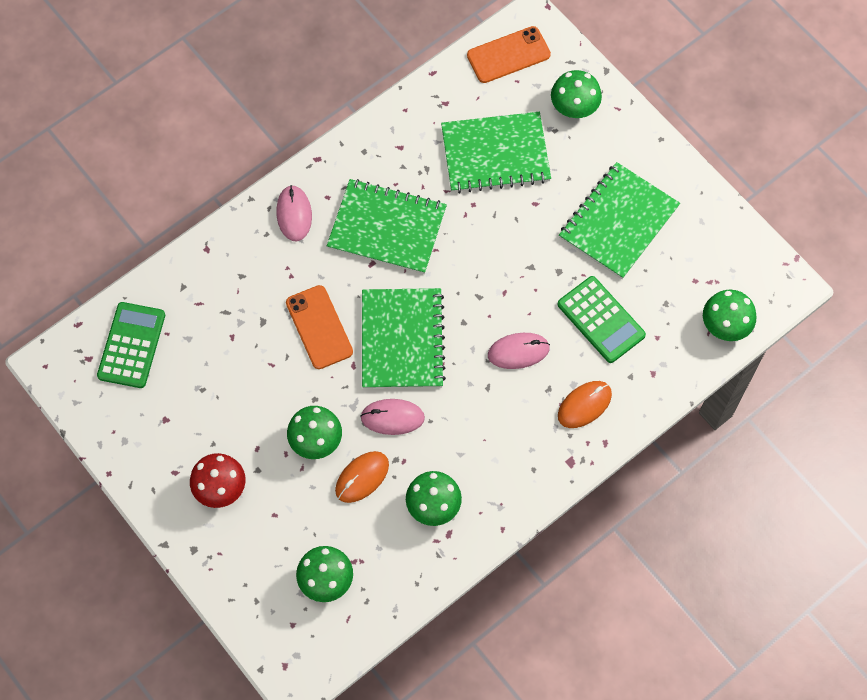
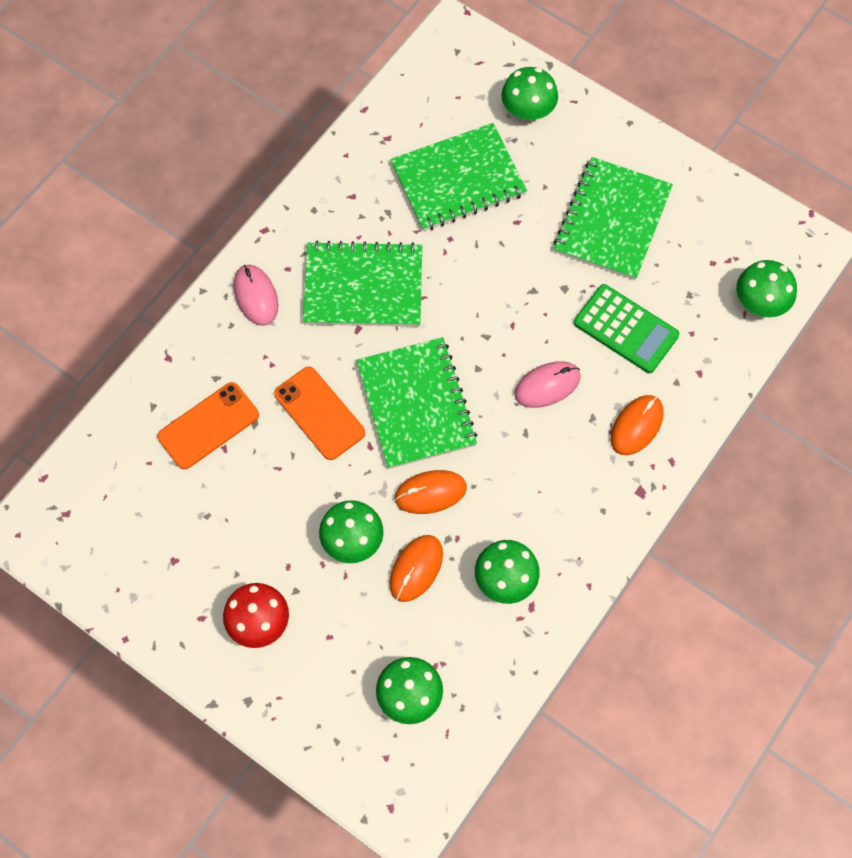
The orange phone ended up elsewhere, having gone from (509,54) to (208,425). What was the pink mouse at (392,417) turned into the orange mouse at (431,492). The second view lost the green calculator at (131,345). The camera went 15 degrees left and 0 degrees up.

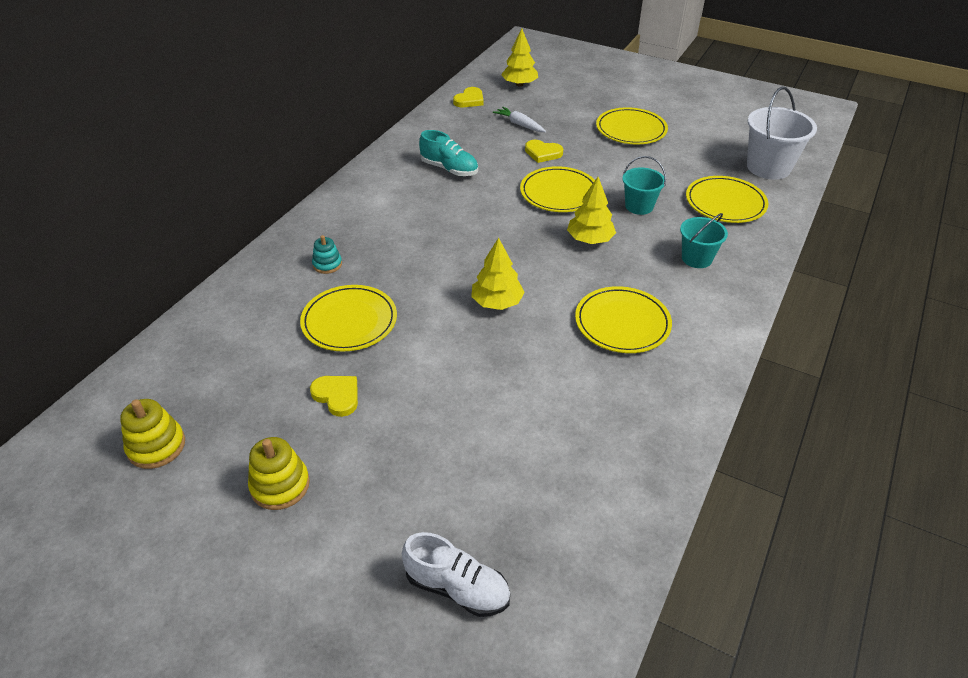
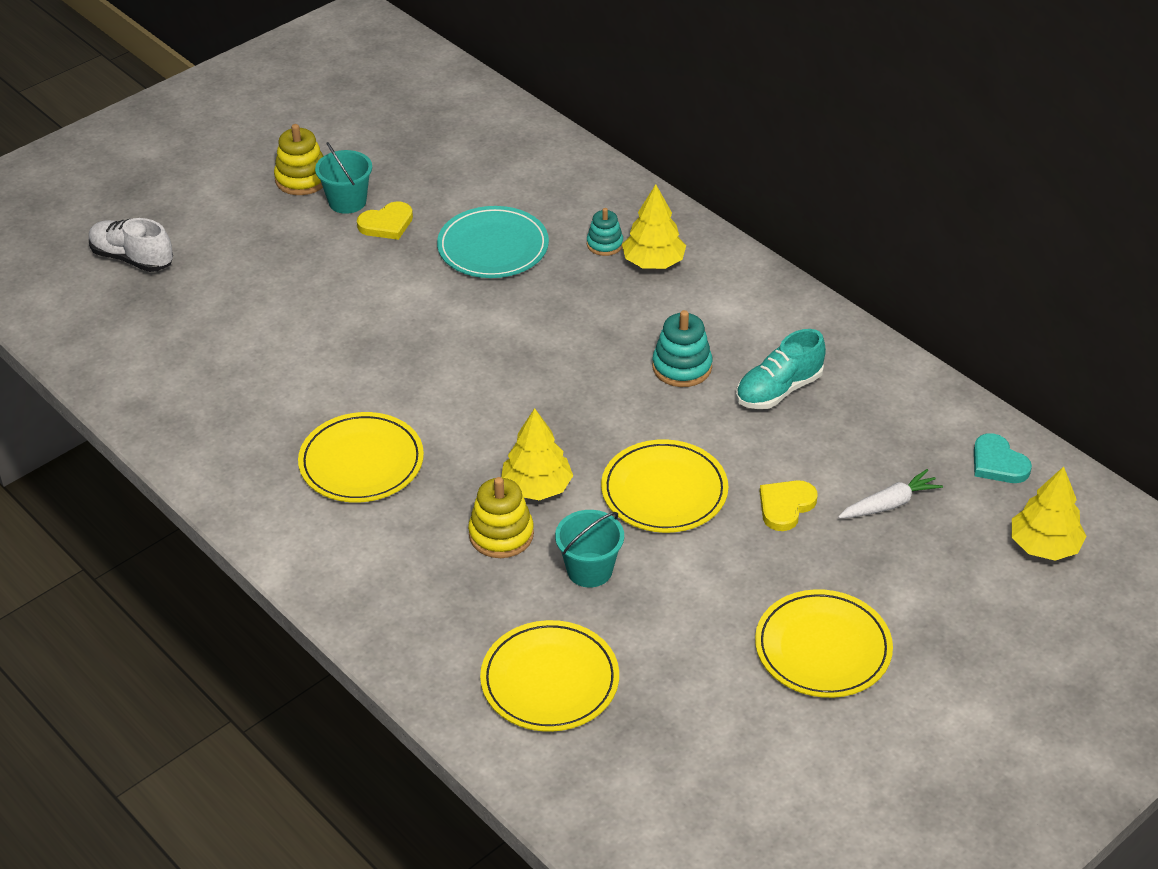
The white shoe at (456,574) ended up facing another way, 75 degrees clockwise from before. The turquoise bucket ended up elsewhere, having gone from (704,240) to (343,178). What was the yellow plate at (348,318) turned into the turquoise plate at (493,242). The yellow stacking toy ended up elsewhere, having gone from (152,434) to (501,517). The yellow tree ended up elsewhere, having gone from (498,274) to (654,226). The second view gained the turquoise stacking toy at (682,348). What was the yellow heart at (468,97) turned into the turquoise heart at (1003,458). The second view lost the white bucket at (782,133). The camera went 110 degrees right and 0 degrees up.

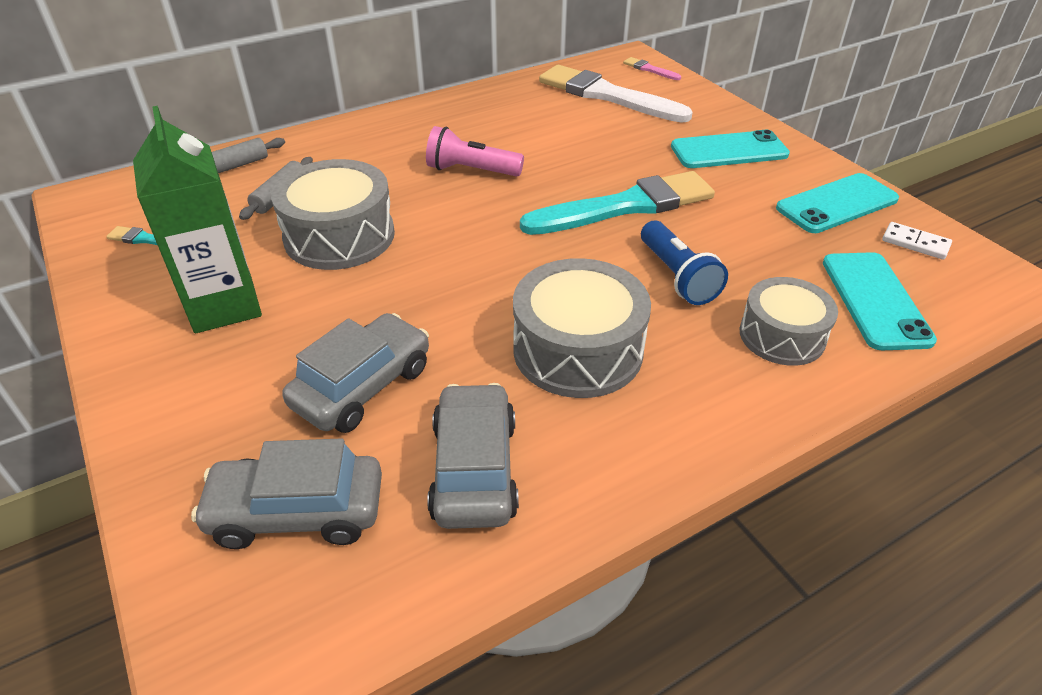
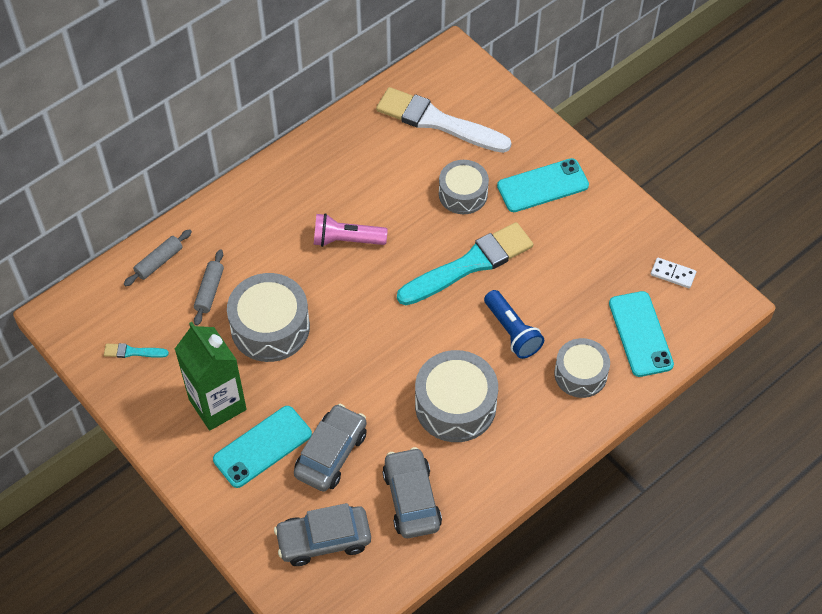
The turquoise phone ended up elsewhere, having gone from (837,203) to (262,447). The second view gained the grey drum at (464,187). The second view lost the pink brush at (652,68). The camera went 10 degrees left and 15 degrees up.

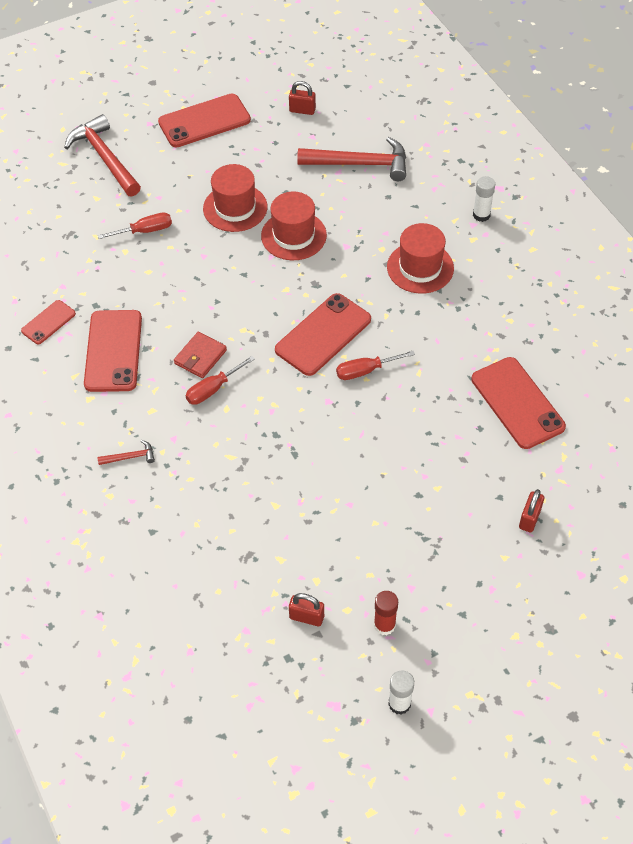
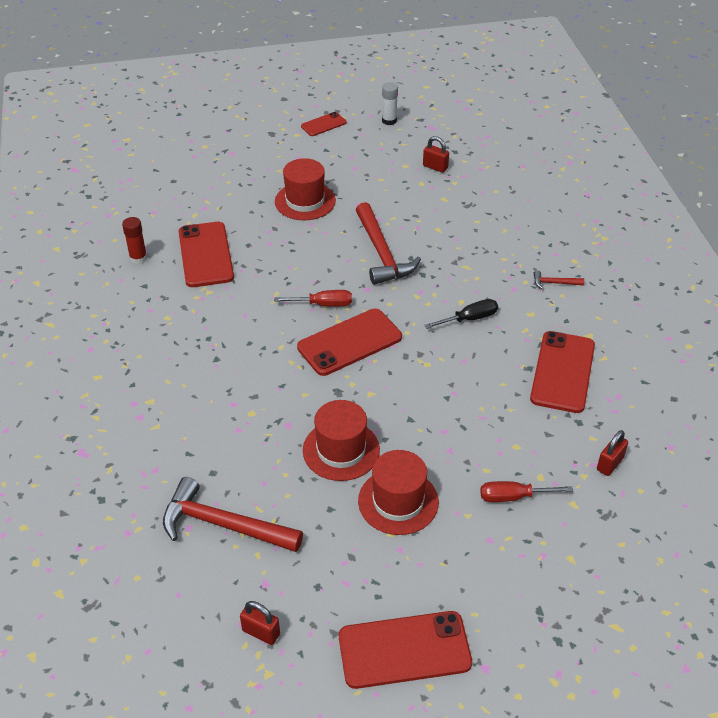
The red glue stick ended up elsewhere, having gone from (386,613) to (134,240). The red hat ended up elsewhere, having gone from (420,258) to (305,189). The red phone ended up elsewhere, having gone from (48,322) to (324,124). The red hammer ended up elsewhere, having gone from (102,155) to (388,243). What was the red screwdriver at (220,380) turned into the black screwdriver at (461,314). The red padlock ended up elsewhere, having gone from (531,510) to (612,453). The second view lost the red wallet at (200,355). The second view lost the white glue stick at (484,199). The camera went 165 degrees left and 10 degrees down.

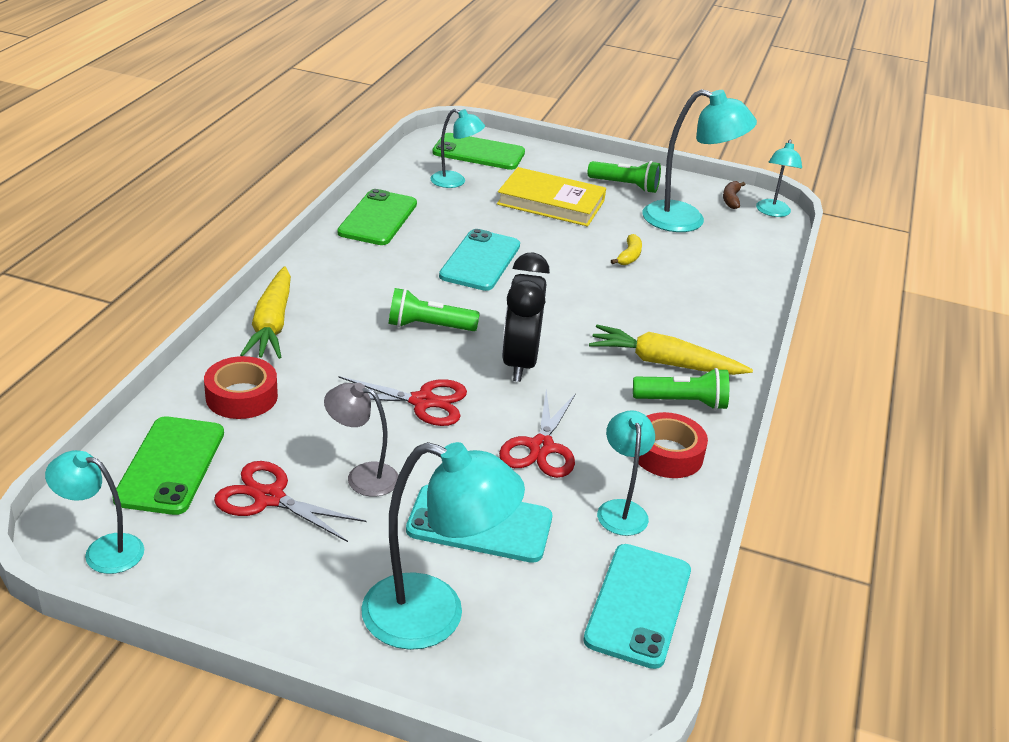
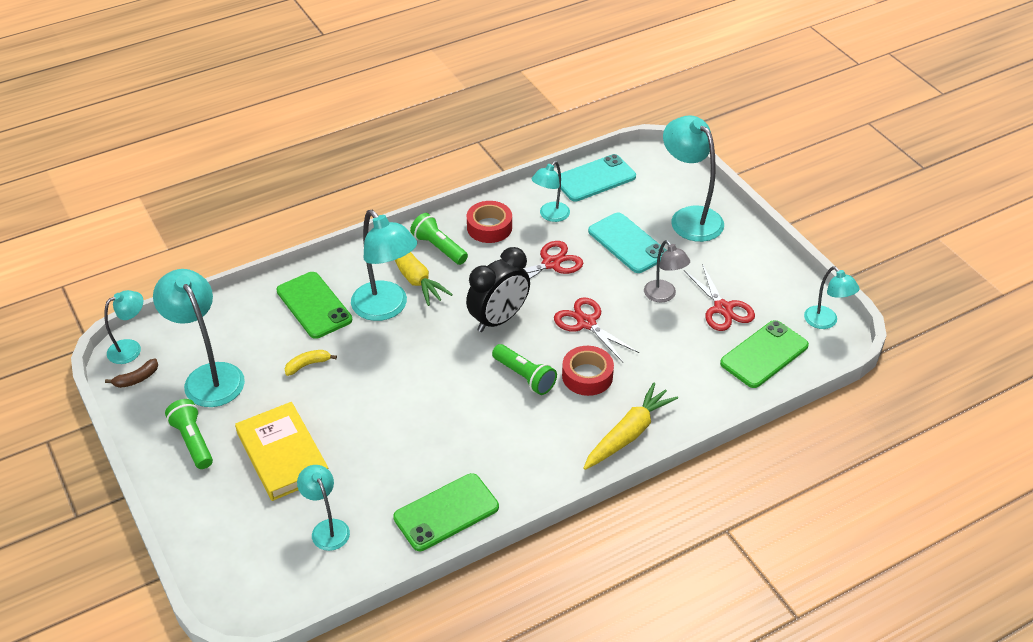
The green phone ended up elsewhere, having gone from (478,151) to (314,305). The second view gained the turquoise lamp at (384,265). The red tape ended up elsewhere, having gone from (241,387) to (588,371). The second view lost the turquoise phone at (479,260). The camera went 135 degrees left and 10 degrees up.

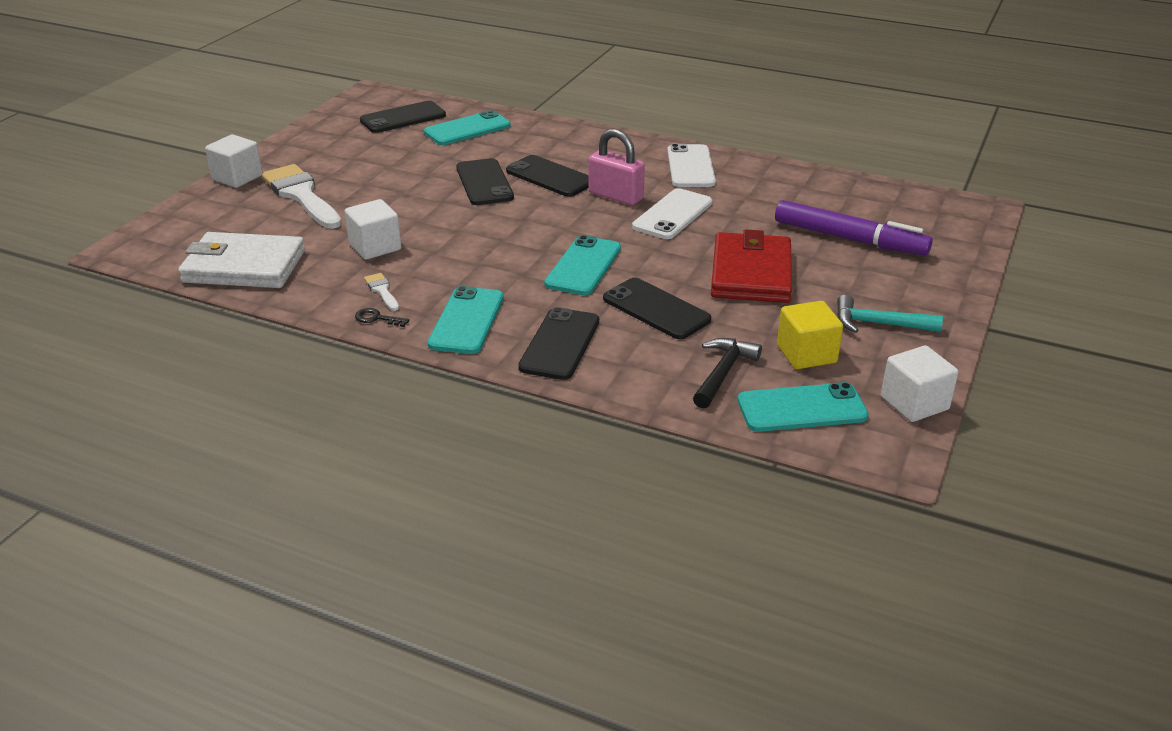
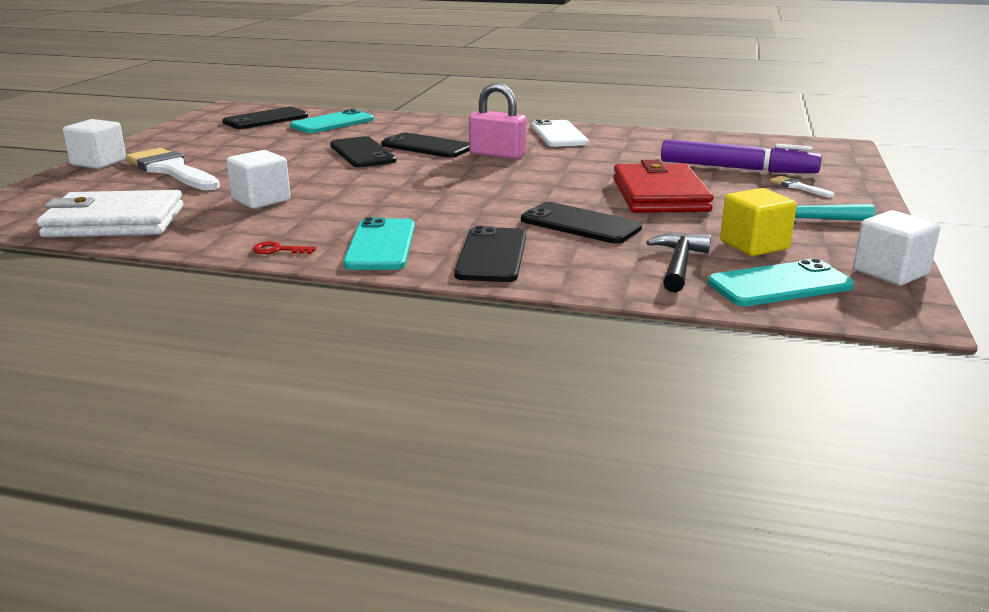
What was the black key at (382,317) turned into the red key at (284,247). The white brush ended up elsewhere, having gone from (381,292) to (802,187). The second view lost the turquoise phone at (582,265). The second view lost the white phone at (672,213). The camera went 10 degrees left and 10 degrees down.

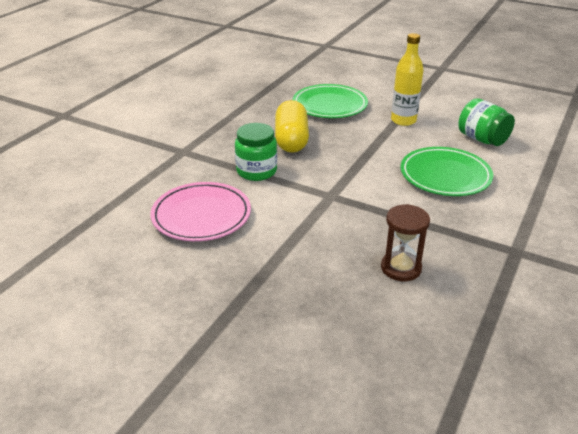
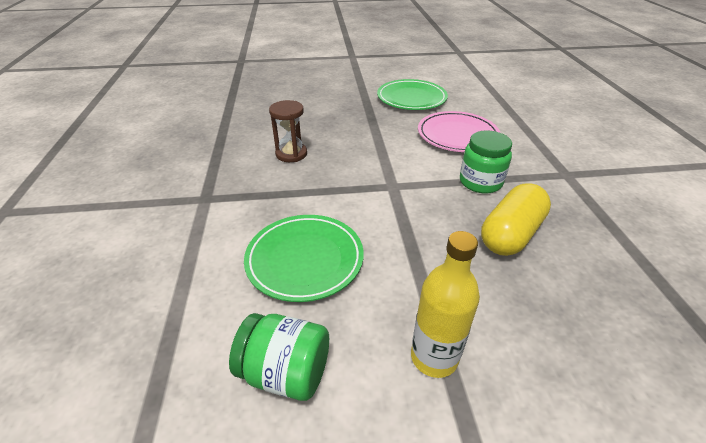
The green plate ended up elsewhere, having gone from (330,101) to (412,94). The yellow capsule at (292,126) ended up facing another way, 75 degrees clockwise from before. The camera went 145 degrees right and 5 degrees up.

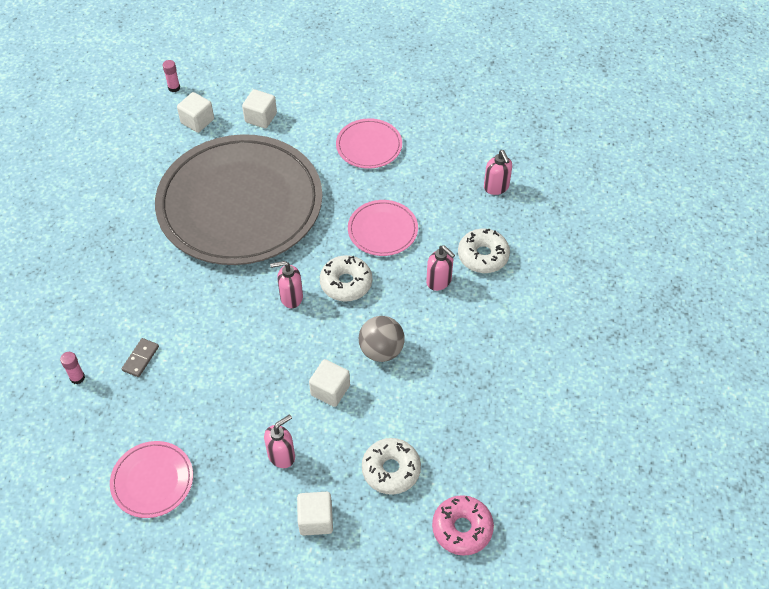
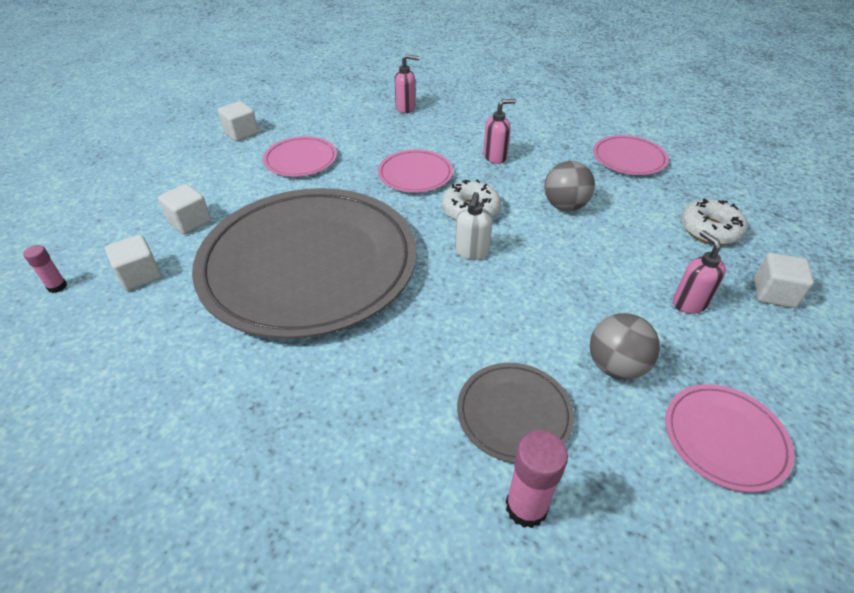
The white cube ended up elsewhere, having gone from (329,383) to (238,121). What was the pink soap dispenser at (286,284) turned into the white soap dispenser at (473,226). Where the grey domino stood at (140,357), the grey plate came to stand at (515,413). The size of the pink glue stick at (72,368) changed by a factor of 1.70. The second view gained the grey ball at (625,346). The second view gained the pink plate at (631,155). The second view lost the pink donut at (463,525). The second view lost the white donut at (484,251). The camera went 70 degrees left and 10 degrees down.

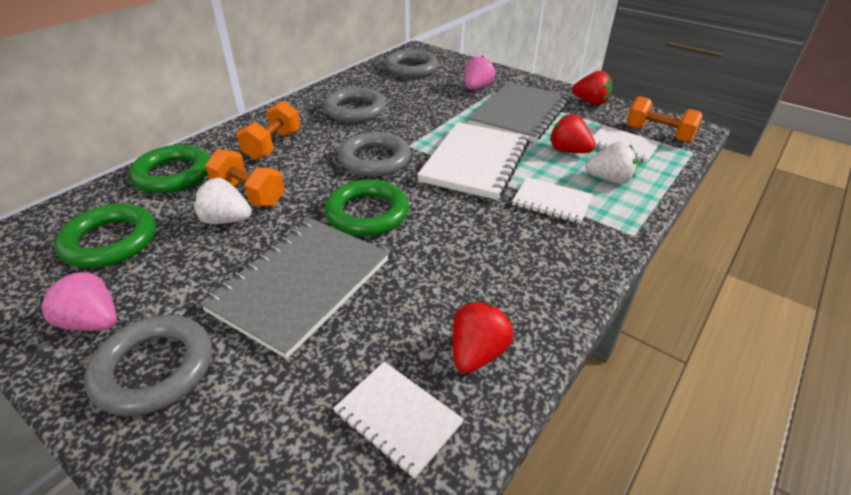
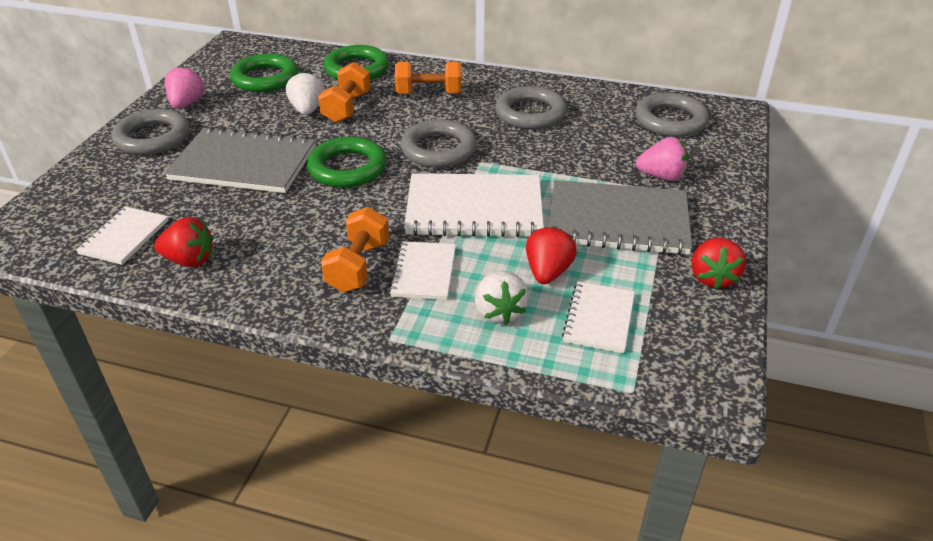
The orange dumbbell ended up elsewhere, having gone from (664,119) to (355,249). The camera went 70 degrees right and 0 degrees up.

